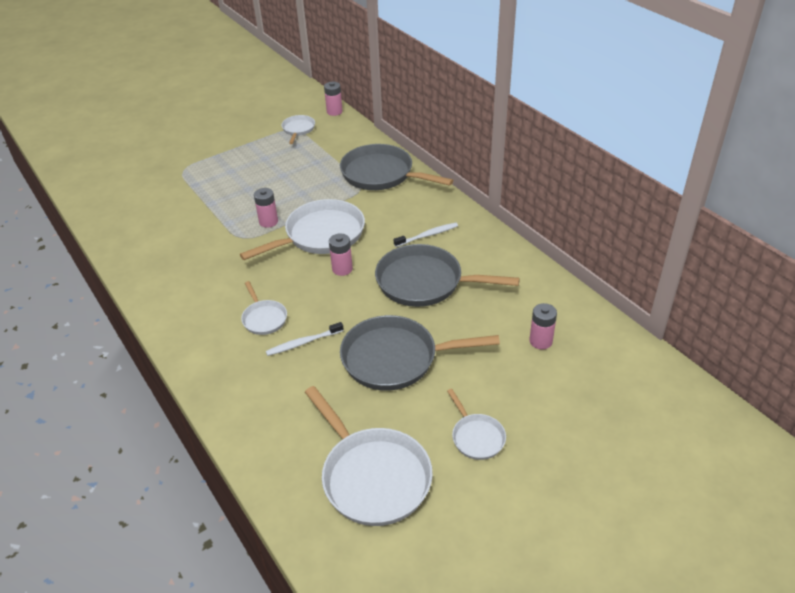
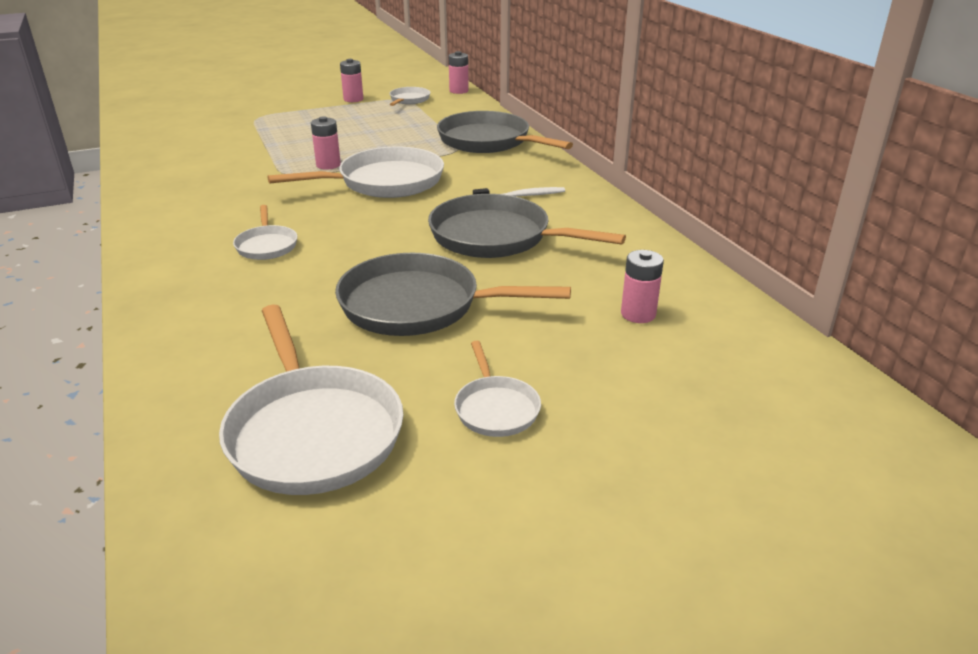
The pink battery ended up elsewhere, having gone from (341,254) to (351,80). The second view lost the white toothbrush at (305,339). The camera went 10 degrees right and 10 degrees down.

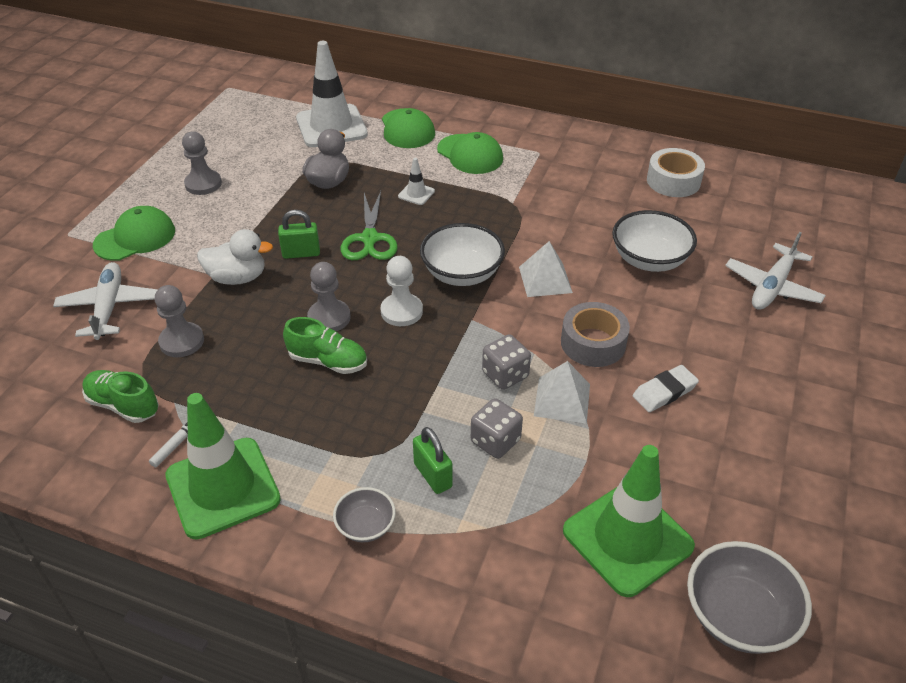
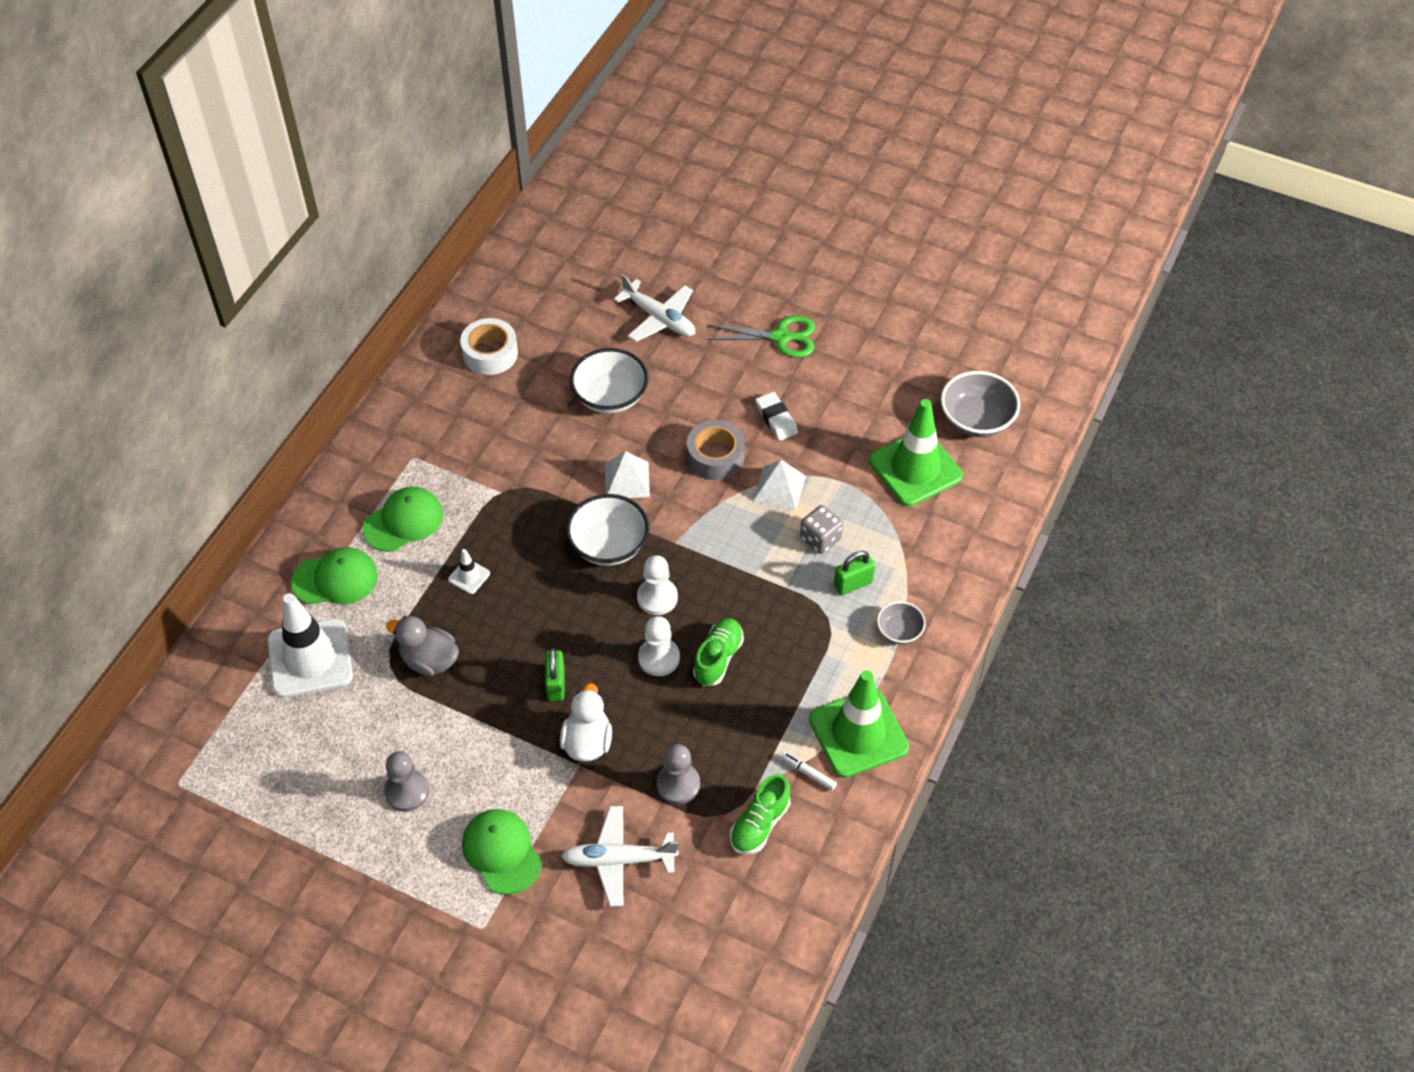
What was the grey pawn at (329,296) turned into the white pawn at (659,646). The green scissors ended up elsewhere, having gone from (369,225) to (761,336). The second view lost the grey dice at (506,362). The camera went 85 degrees left and 10 degrees up.

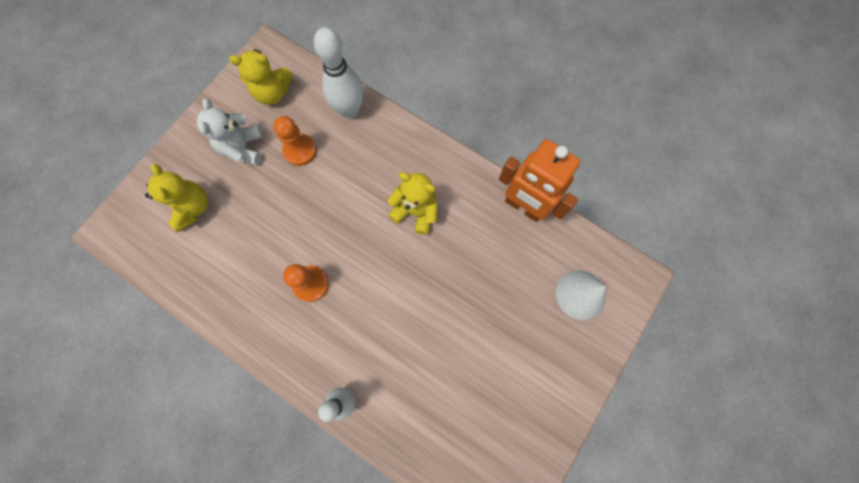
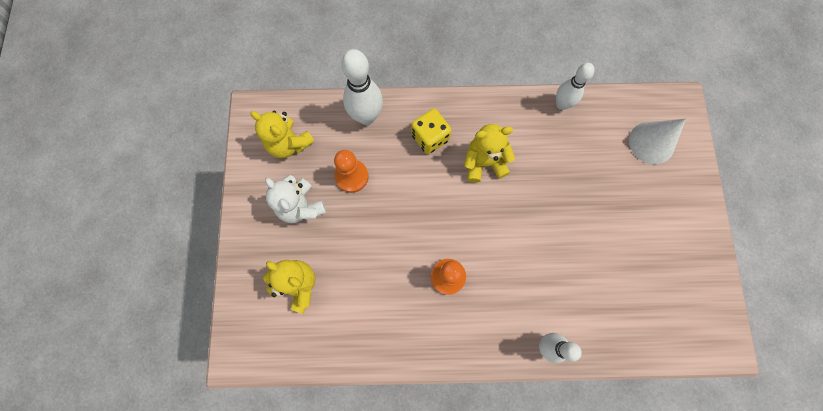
The yellow teddy bear at (260,77) ended up facing another way, 75 degrees clockwise from before. The second view gained the yellow dice at (431,131). Where the orange robot stood at (540,180), the white bowling pin came to stand at (575,86). The camera went 35 degrees left and 0 degrees up.

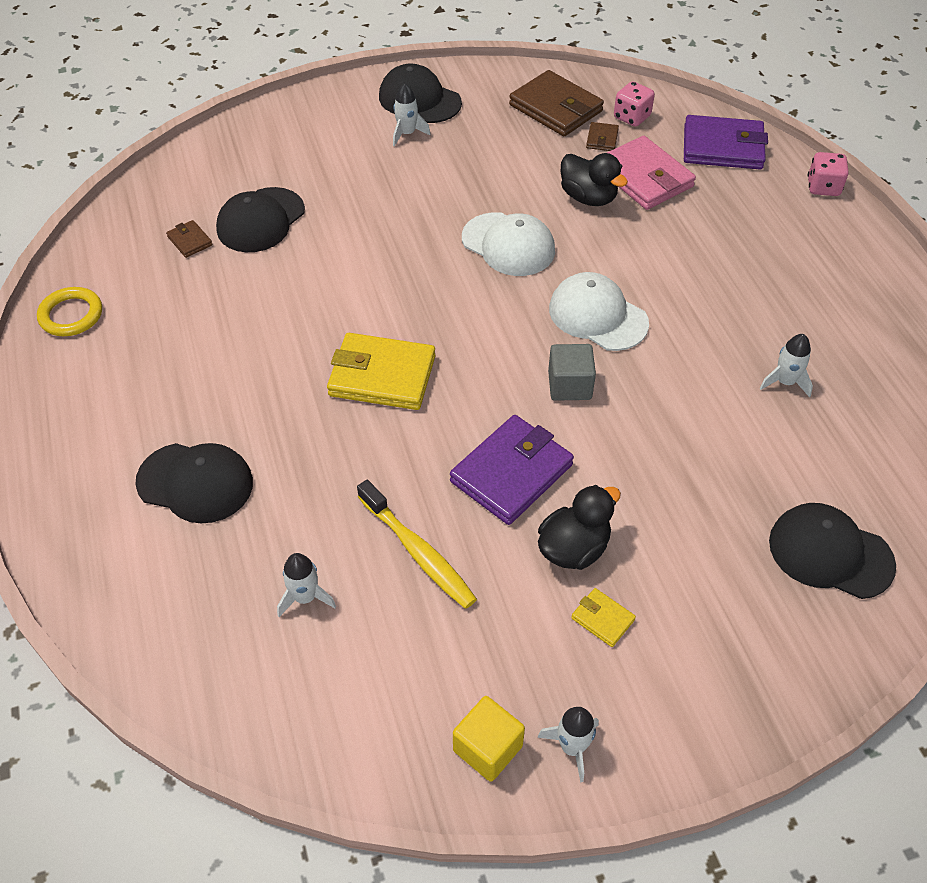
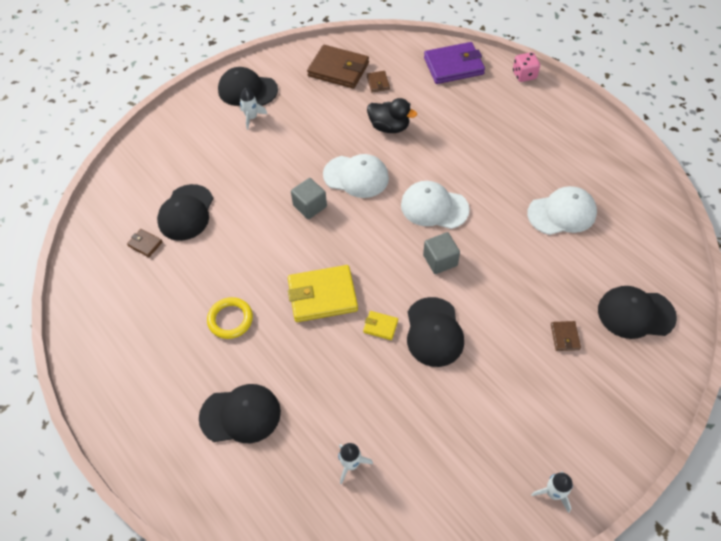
The yellow ring ended up elsewhere, having gone from (69,311) to (230,318). The second view gained the grey cube at (309,198). The yellow wallet ended up elsewhere, having gone from (603,617) to (380,325). Where the purple wallet stood at (512,470), the black cap came to stand at (435,332). Where the white rocket stood at (786,365), the white cap came to stand at (562,210). The second view gained the brown wallet at (566,336). The second view lost the yellow toothbrush at (417,544). The second view lost the yellow cube at (489,739). The second view lost the black duck at (579,527). The second view lost the pink wallet at (651,173). The second view lost the pink dice at (634,104). The camera went 20 degrees left and 5 degrees up.

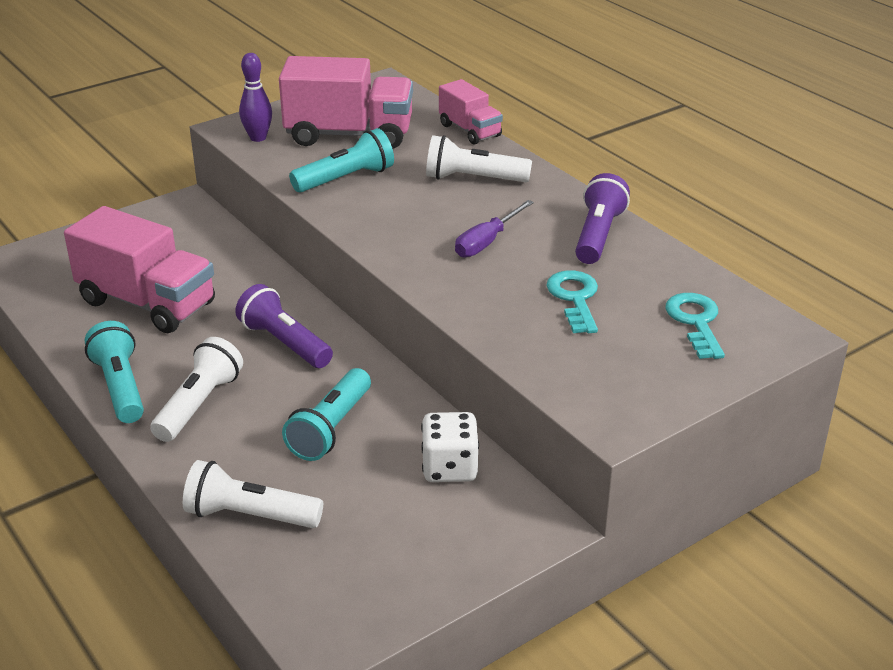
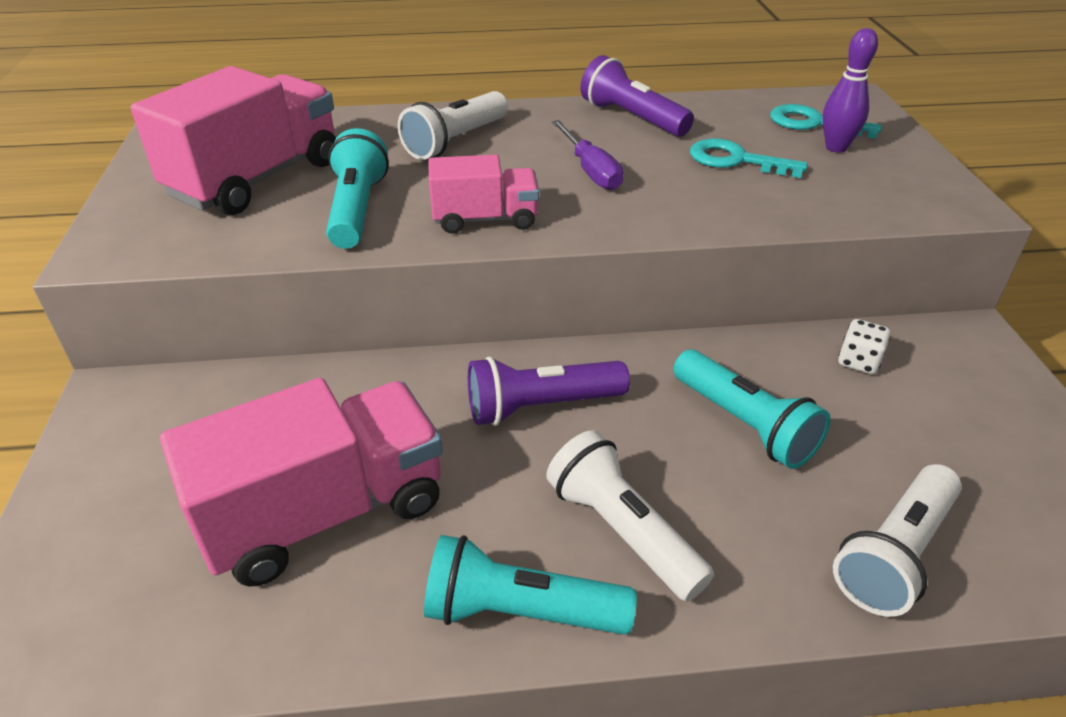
The pink truck ended up elsewhere, having gone from (471,112) to (484,194). The purple bowling pin ended up elsewhere, having gone from (255,97) to (850,90). The size of the white dice at (450,447) changed by a factor of 0.62. The camera went 60 degrees left and 5 degrees up.

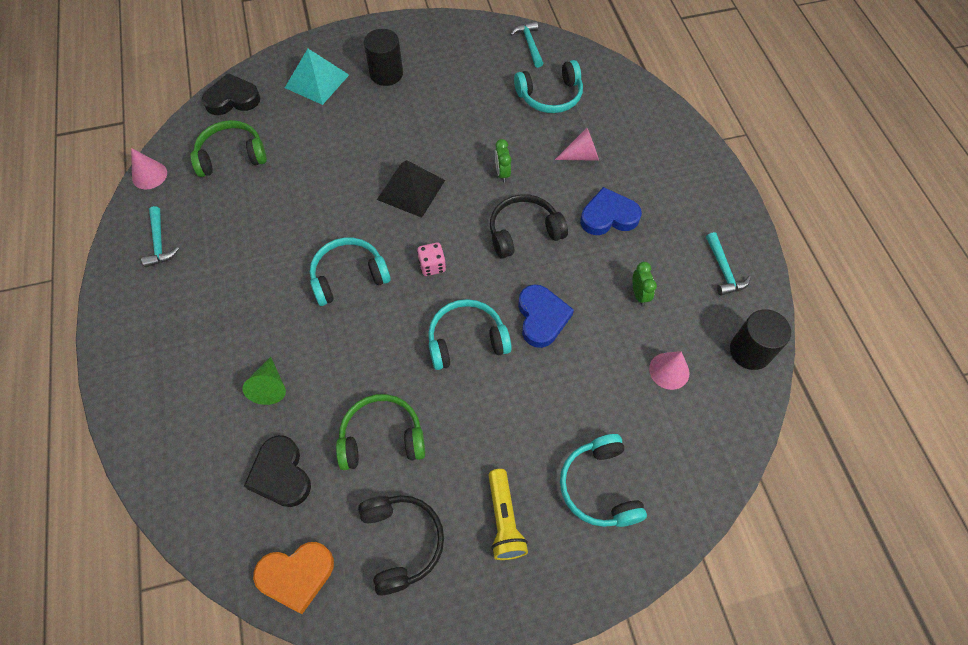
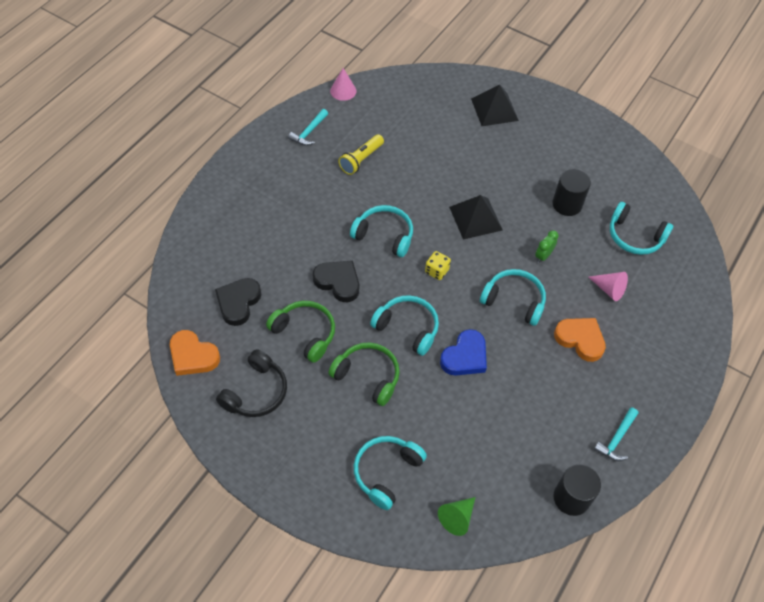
The black heart ended up elsewhere, having gone from (231,94) to (336,281). The green headphones ended up elsewhere, having gone from (228,148) to (364,374). The yellow flashlight ended up elsewhere, having gone from (508,514) to (361,154). What was the pink dice at (431,259) turned into the yellow dice at (438,265). The green cone ended up elsewhere, having gone from (264,381) to (456,516). What was the turquoise pyramid at (317,77) turned into the black pyramid at (495,105). What was the black headphones at (529,226) turned into the turquoise headphones at (513,297). The black cylinder ended up elsewhere, having gone from (383,57) to (572,192). What was the blue heart at (611,211) turned into the orange heart at (580,340). The second view lost the turquoise hammer at (526,44). The second view lost the green clock at (644,284). The second view lost the pink cone at (669,370). The camera went 45 degrees right and 5 degrees down.

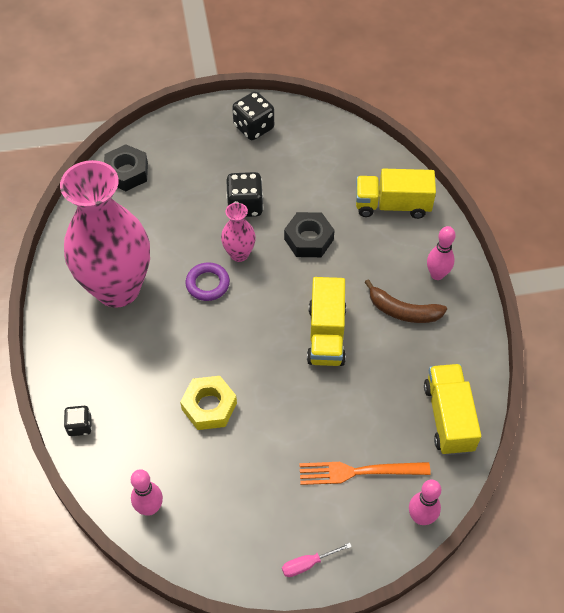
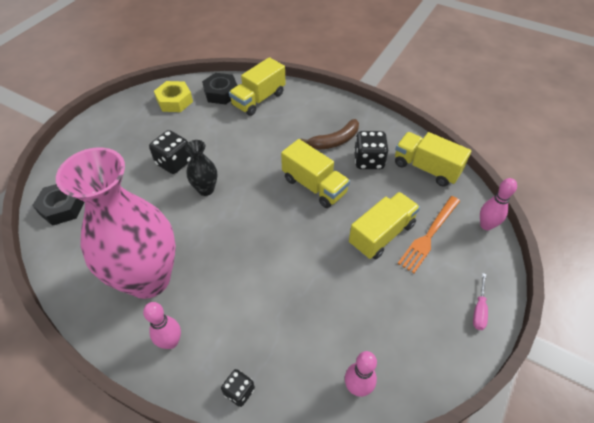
The pink bowling pin ended up elsewhere, having gone from (441,253) to (162,325). The yellow nut ended up elsewhere, having gone from (208,403) to (173,96). What was the pink vase at (238,232) turned into the black vase at (201,168). The black nut ended up elsewhere, having gone from (309,234) to (219,89). The second view gained the yellow truck at (384,226). The black dice ended up elsewhere, having gone from (253,115) to (371,150). The second view lost the purple ring at (208,281). The camera went 50 degrees left and 5 degrees down.

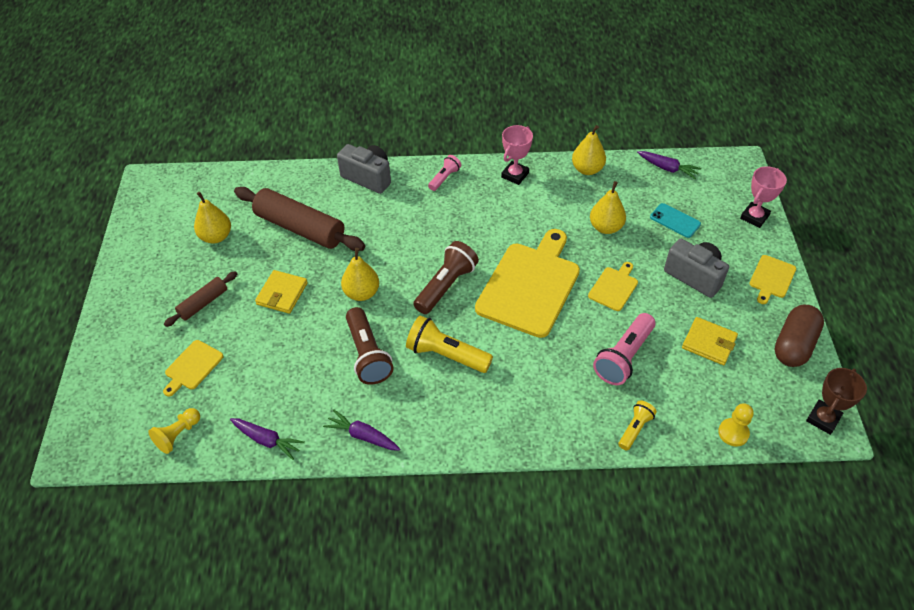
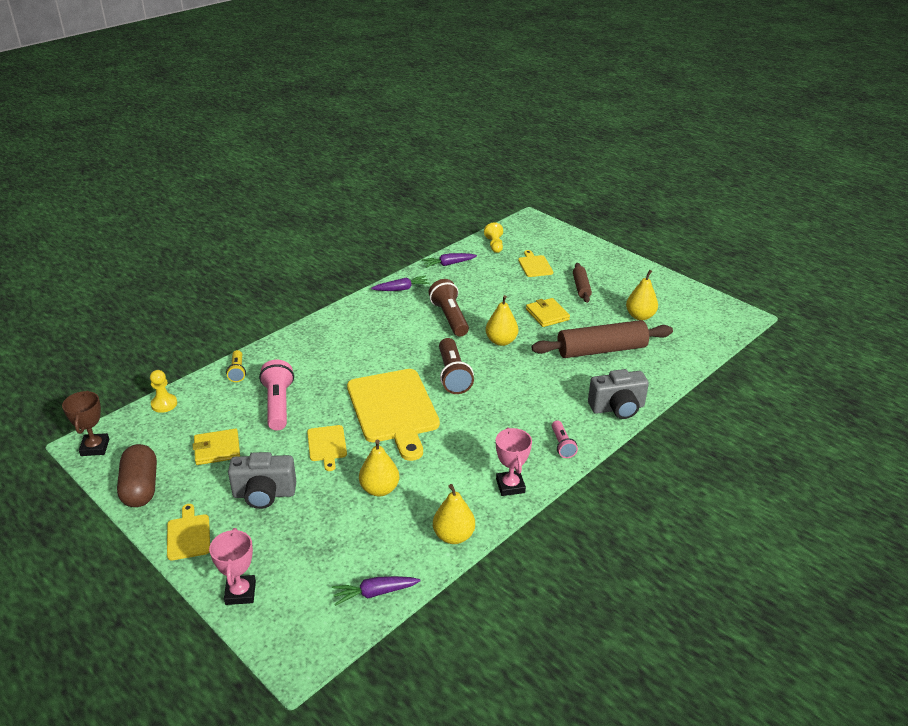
The brown flashlight at (370,346) ended up facing another way, 45 degrees clockwise from before. The second view lost the yellow flashlight at (449,344). The second view lost the turquoise phone at (675,220). The camera went 135 degrees right and 15 degrees down.

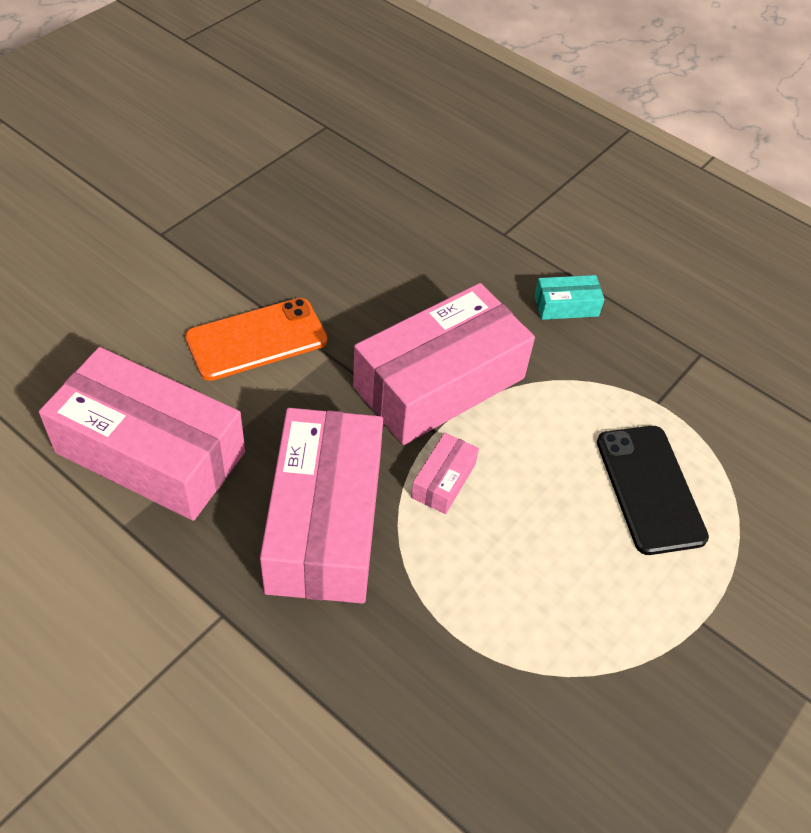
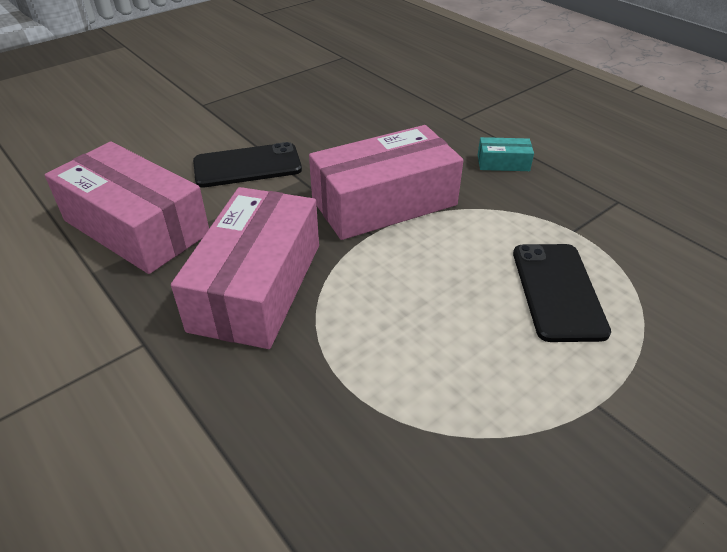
What was the orange phone at (256,339) turned into the black phone at (247,165). The second view lost the pink box at (445,473). The camera went 15 degrees right and 10 degrees down.

